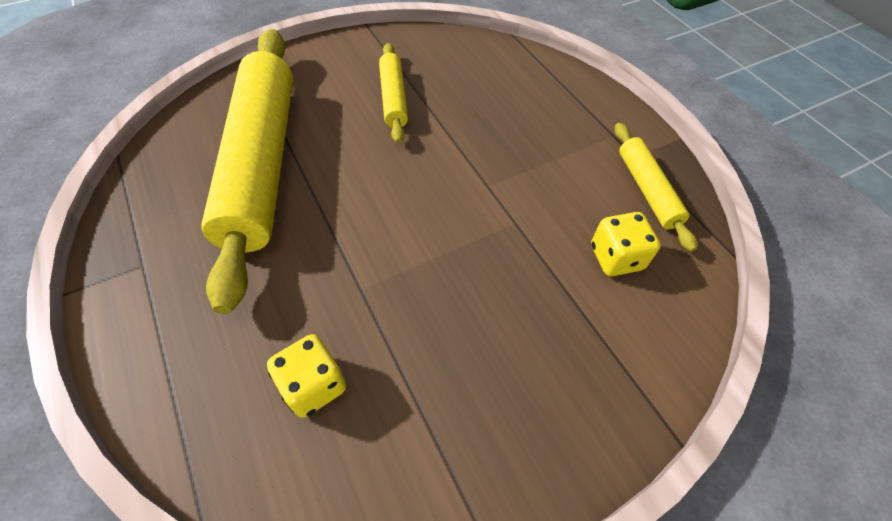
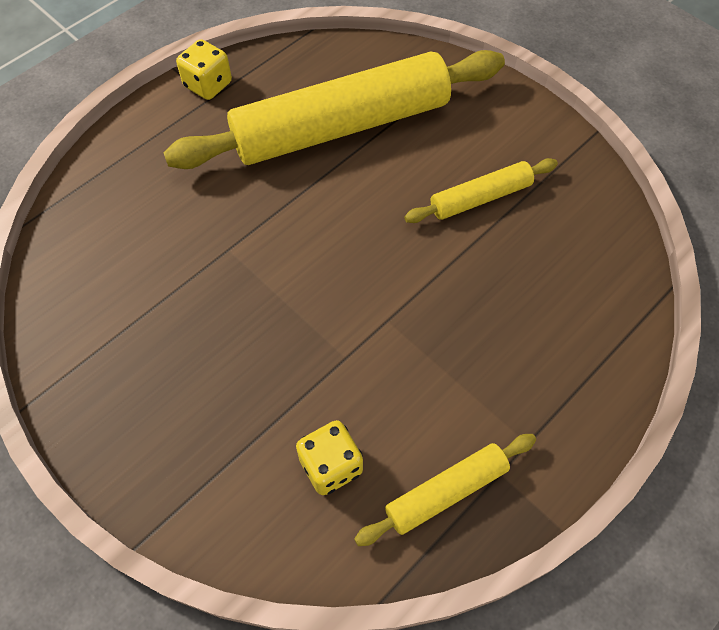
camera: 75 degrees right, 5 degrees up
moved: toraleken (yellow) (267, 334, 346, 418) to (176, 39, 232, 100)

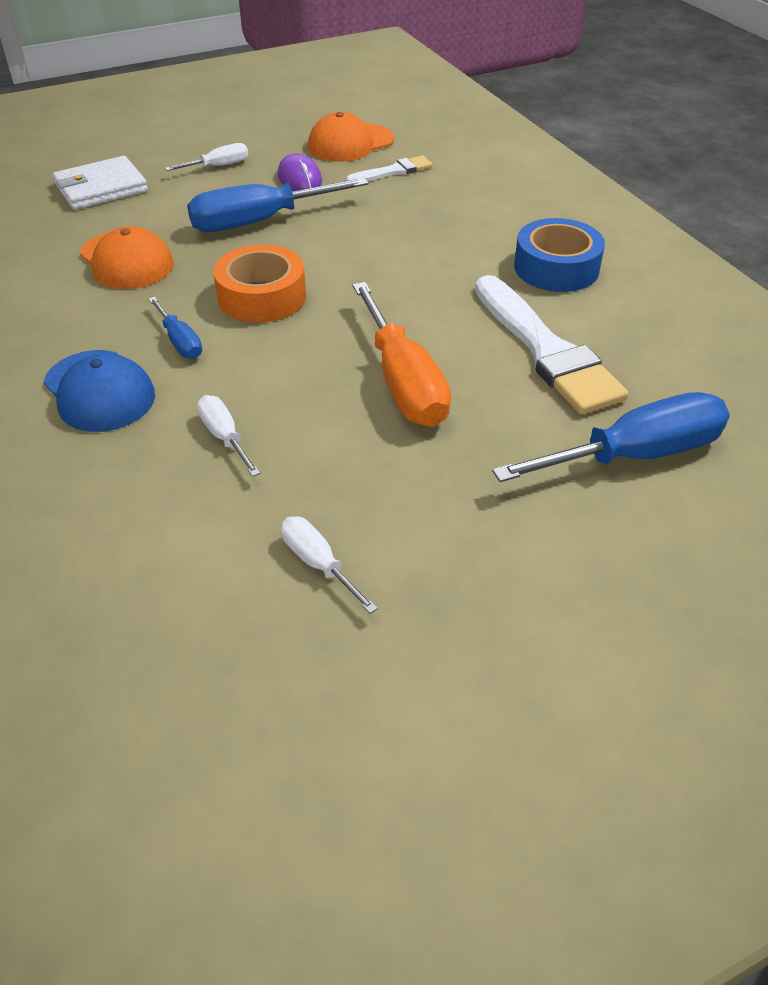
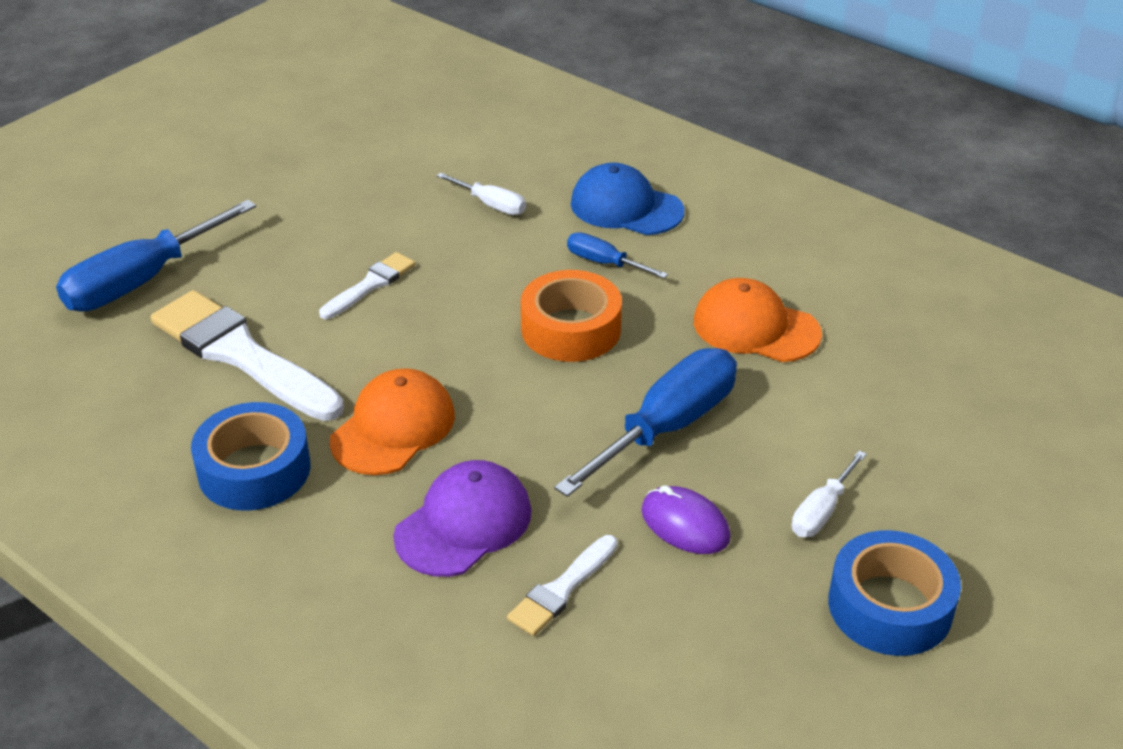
camera: 155 degrees right, 5 degrees down
removed: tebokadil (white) (53, 156, 148, 210); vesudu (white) (281, 516, 378, 614)
added: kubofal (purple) (393, 460, 531, 577); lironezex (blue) (828, 530, 961, 656)
moved: kubofal (orange) (308, 112, 394, 162) to (330, 368, 455, 475)
replaced: vesudu (orange) (353, 282, 451, 427) to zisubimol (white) (319, 252, 415, 319)

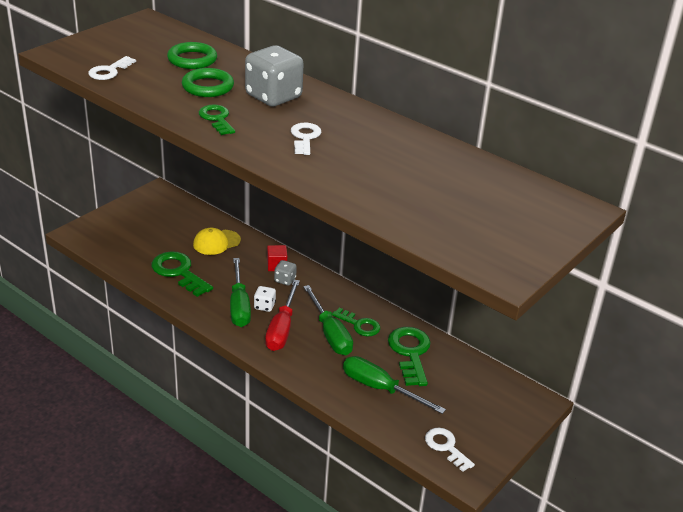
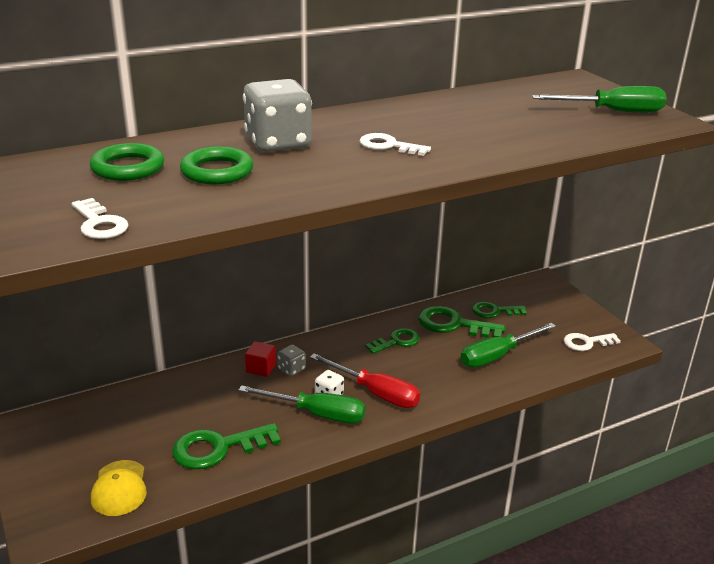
camera: 65 degrees left, 5 degrees down
moved: kubofal (yellow) (193, 228, 241, 255) to (91, 460, 147, 516); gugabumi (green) (199, 105, 235, 135) to (472, 302, 527, 318); vesudu (green) (303, 285, 353, 355) to (532, 86, 667, 113)

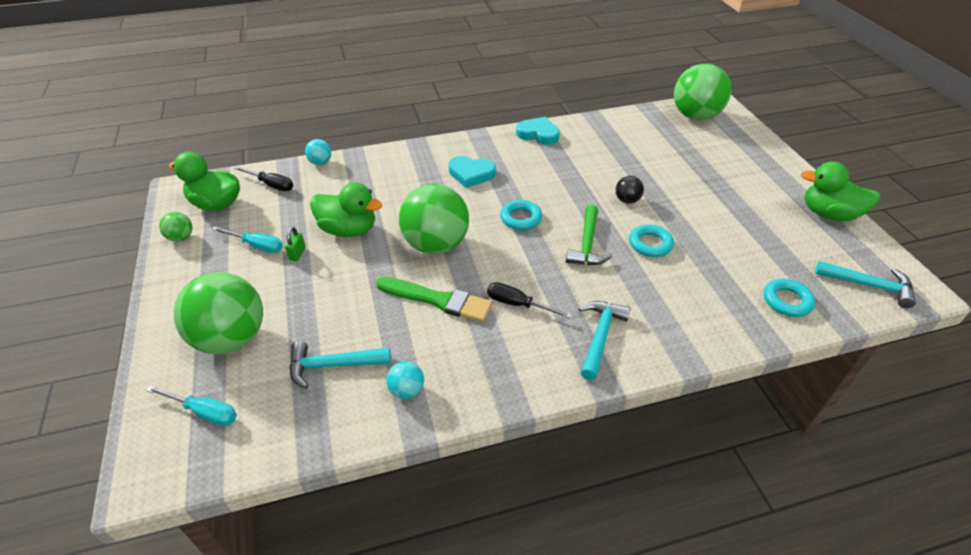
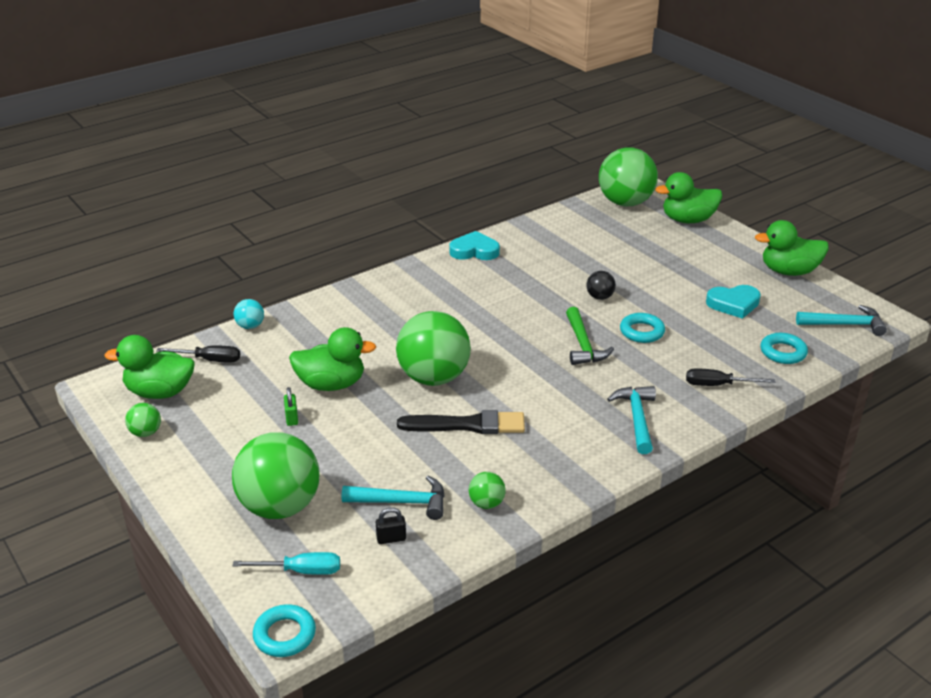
camera: 20 degrees left, 10 degrees down
removed: vesudu (turquoise) (212, 227, 283, 253)
added: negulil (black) (376, 507, 406, 544); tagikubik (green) (655, 172, 722, 223)
moved: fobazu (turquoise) (449, 156, 496, 188) to (706, 285, 761, 319); vesudu (black) (487, 282, 572, 318) to (686, 368, 775, 386); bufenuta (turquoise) (500, 200, 542, 230) to (253, 604, 316, 657)
recoloured: zisubimol (green) (376, 277, 493, 322) to zisubimol (black) (397, 410, 525, 434); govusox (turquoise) (386, 361, 424, 399) to govusox (green) (469, 472, 506, 509)
turned: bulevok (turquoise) (290, 341, 391, 389) = (342, 475, 445, 520) 150 degrees counterclockwise

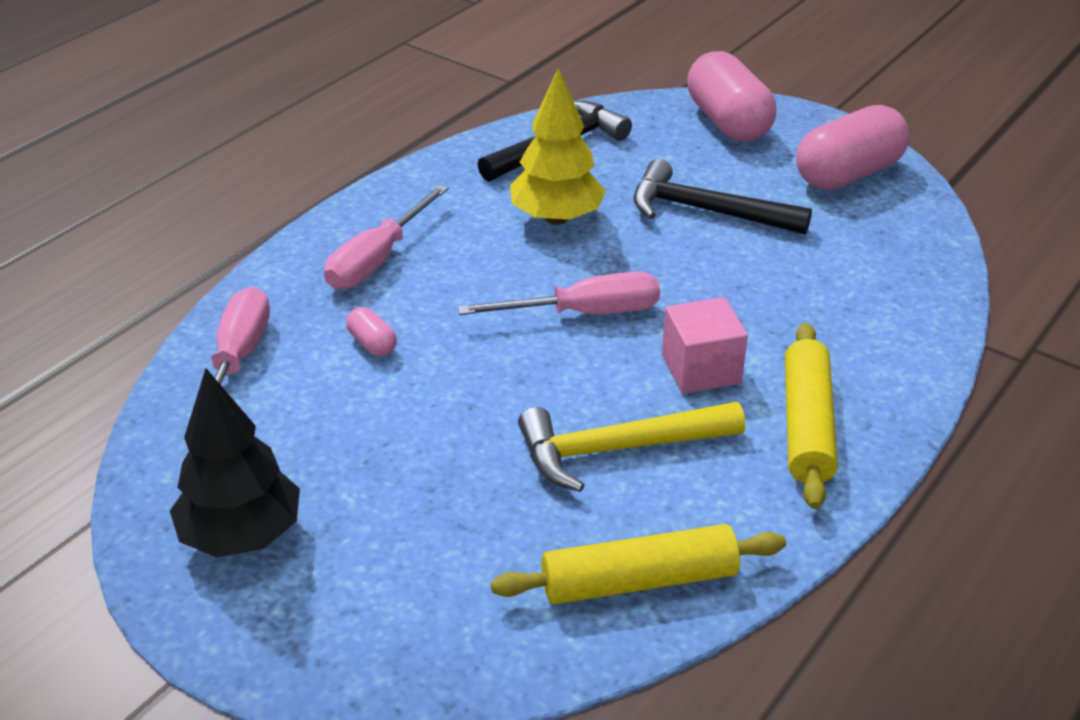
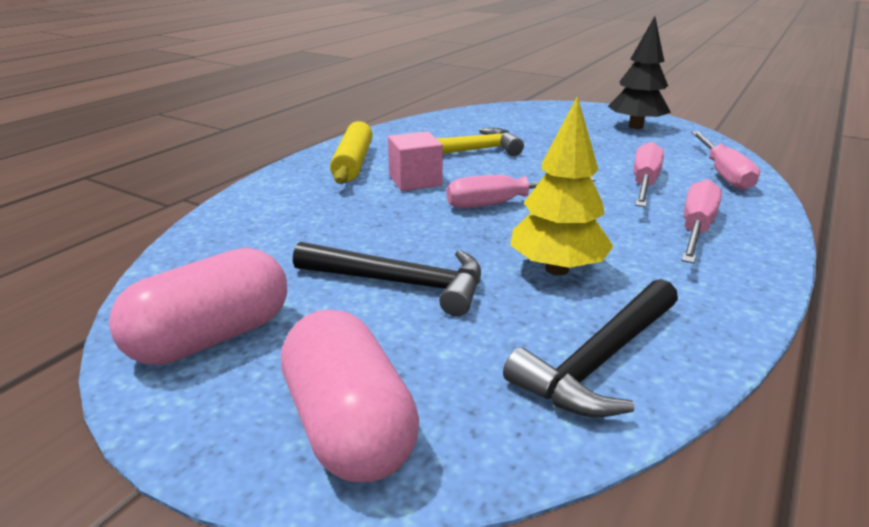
camera: 175 degrees right, 10 degrees down
removed: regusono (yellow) (491, 524, 786, 605)
replaced: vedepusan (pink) (346, 307, 397, 356) to vesudu (pink) (634, 142, 664, 207)

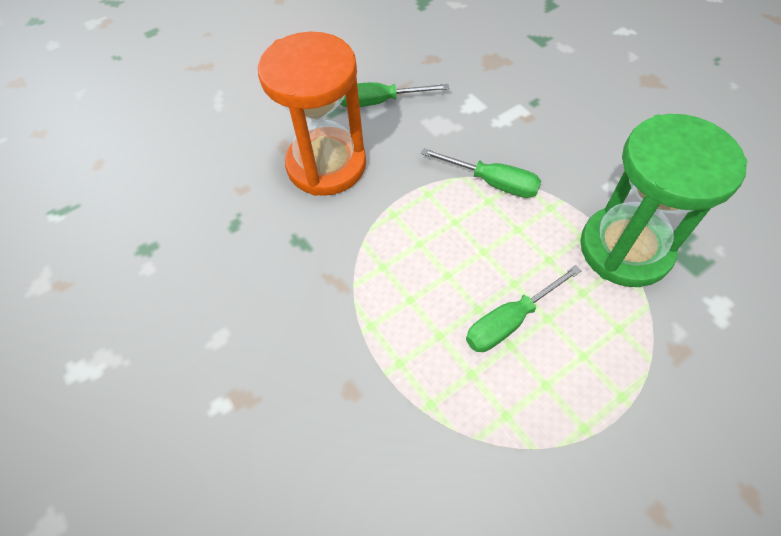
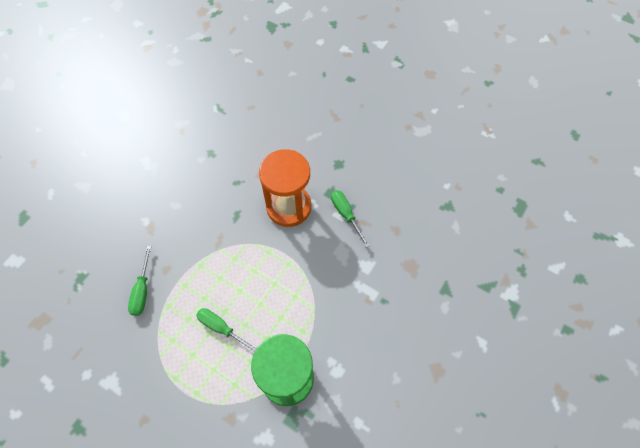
camera: 65 degrees right, 5 degrees up
moved: vesudu (green) (421, 148, 541, 198) to (128, 246, 151, 316)

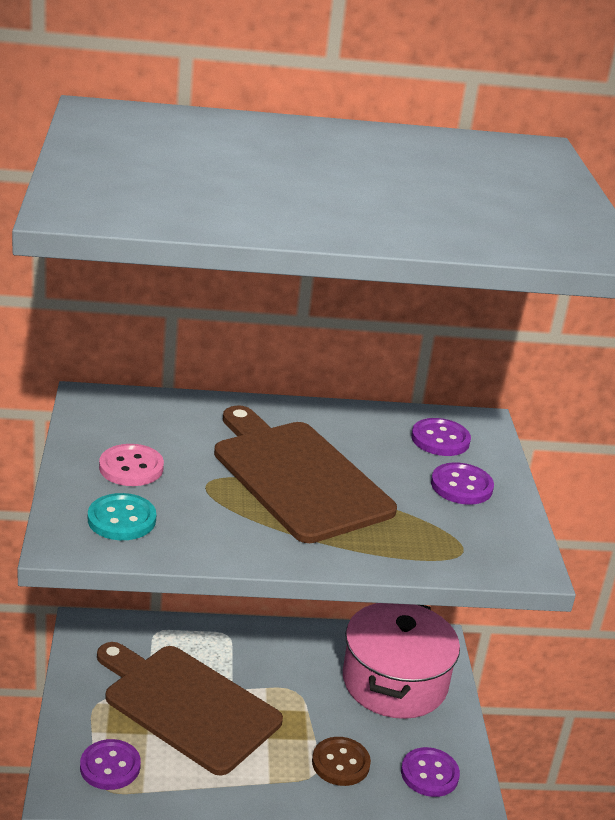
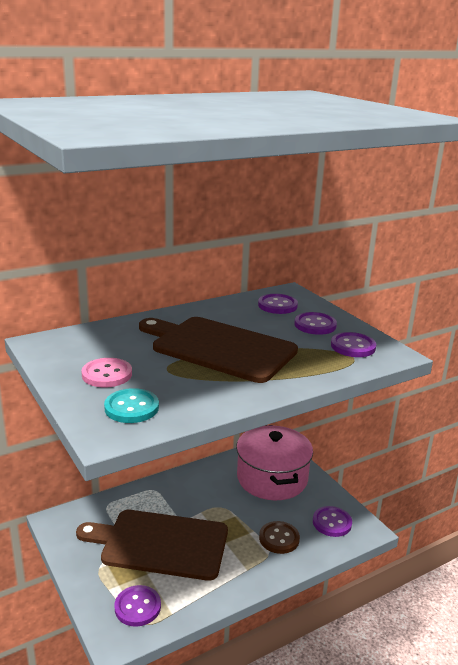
camera: 25 degrees left, 5 degrees down
added: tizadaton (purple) (331, 332, 376, 357)

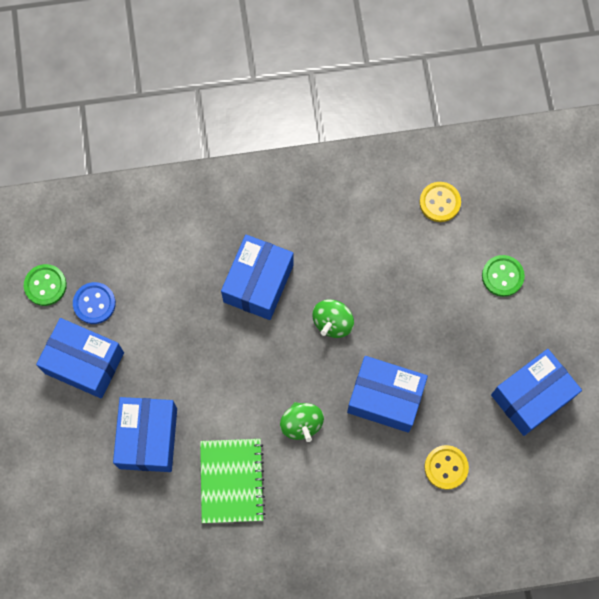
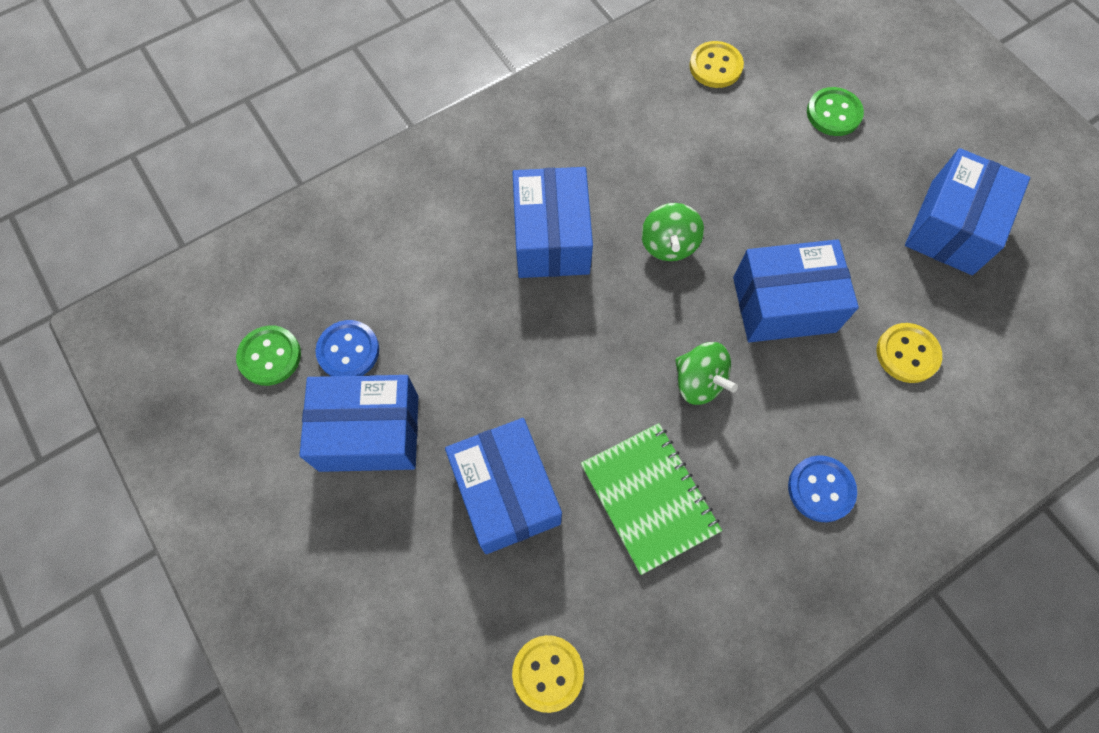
camera: 25 degrees left, 5 degrees down
added: tizadaton (yellow) (512, 635, 584, 713); tizadaton (blue) (788, 455, 857, 522)

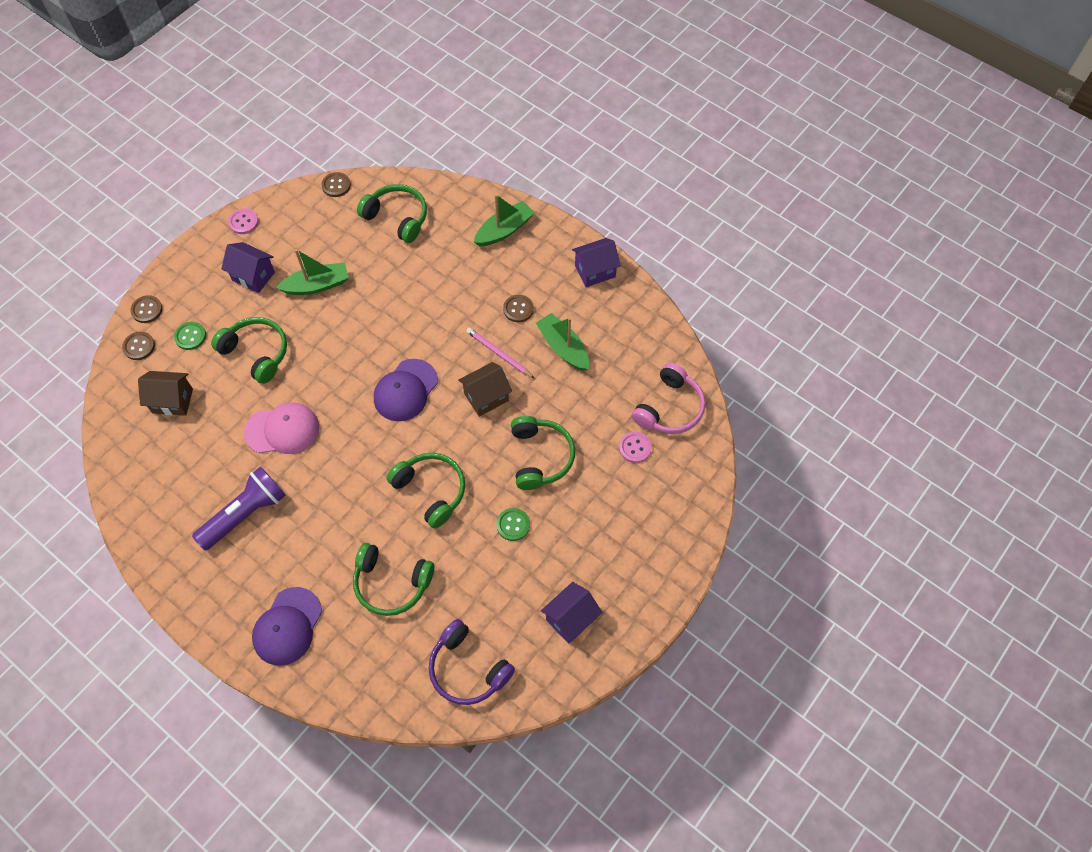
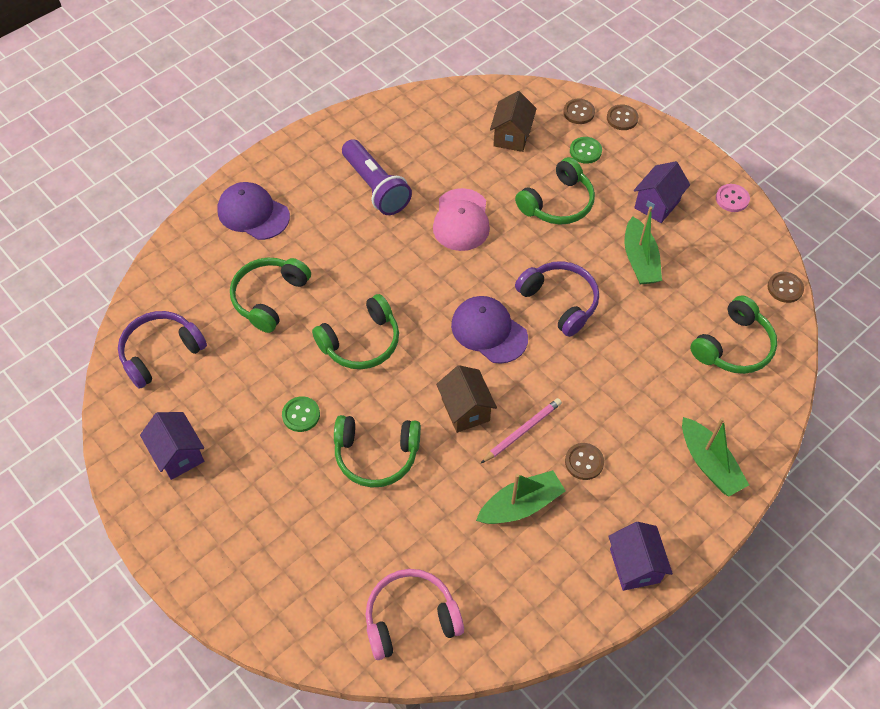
camera: 100 degrees right, 5 degrees down
removed: tizadaton (pink) (619, 432, 652, 463)
added: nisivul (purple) (515, 261, 599, 337)
turned: nisivul (pink) (632, 362, 705, 434) = (365, 569, 464, 660) 120 degrees clockwise

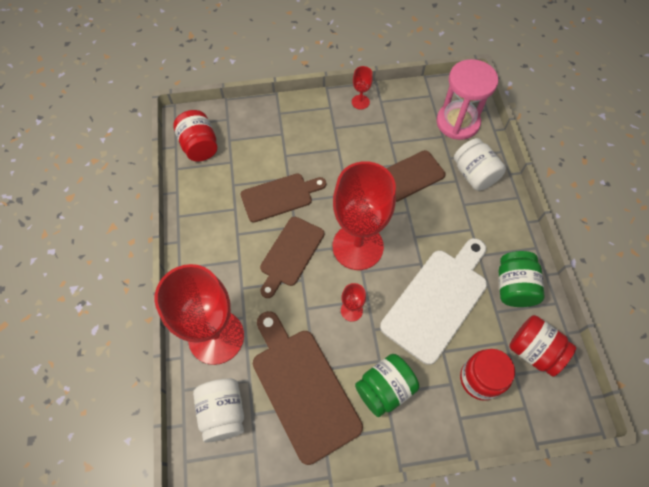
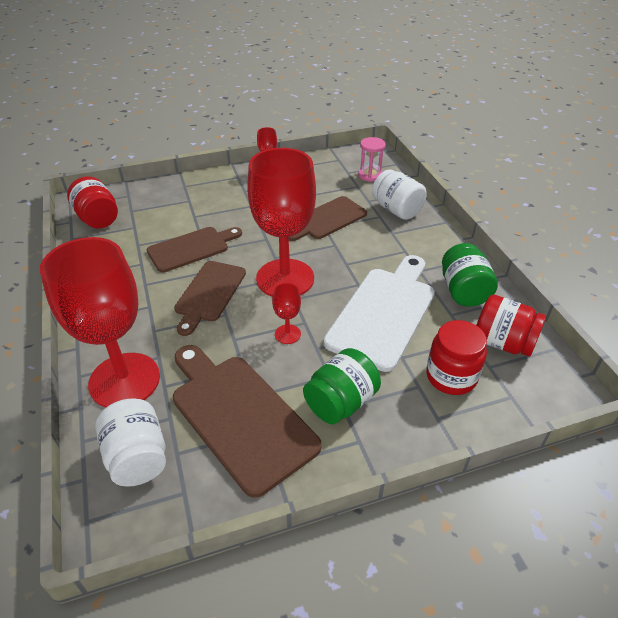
camera: 10 degrees left, 20 degrees down
resized: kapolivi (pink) (436, 59, 498, 140) = (358, 137, 386, 182) x0.54

